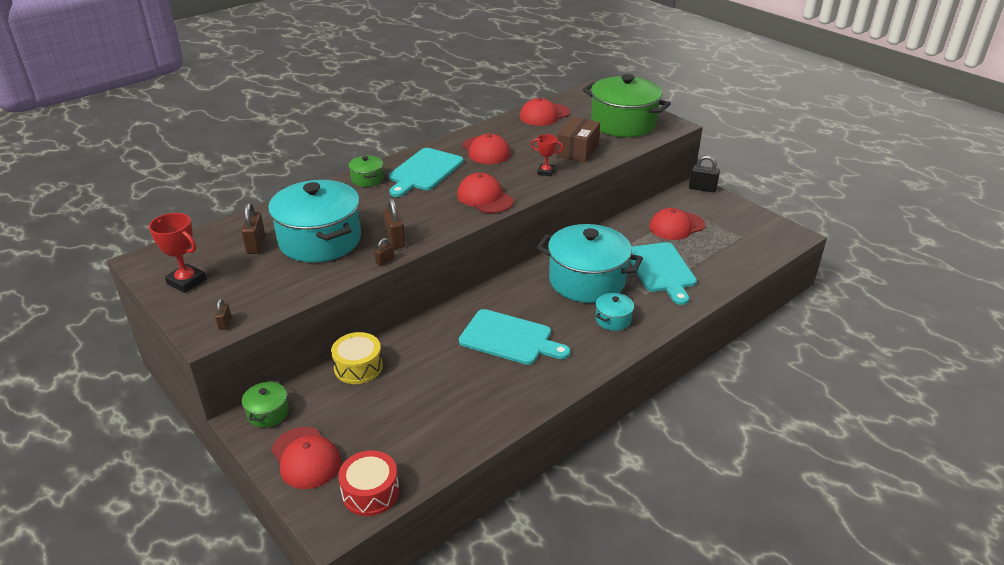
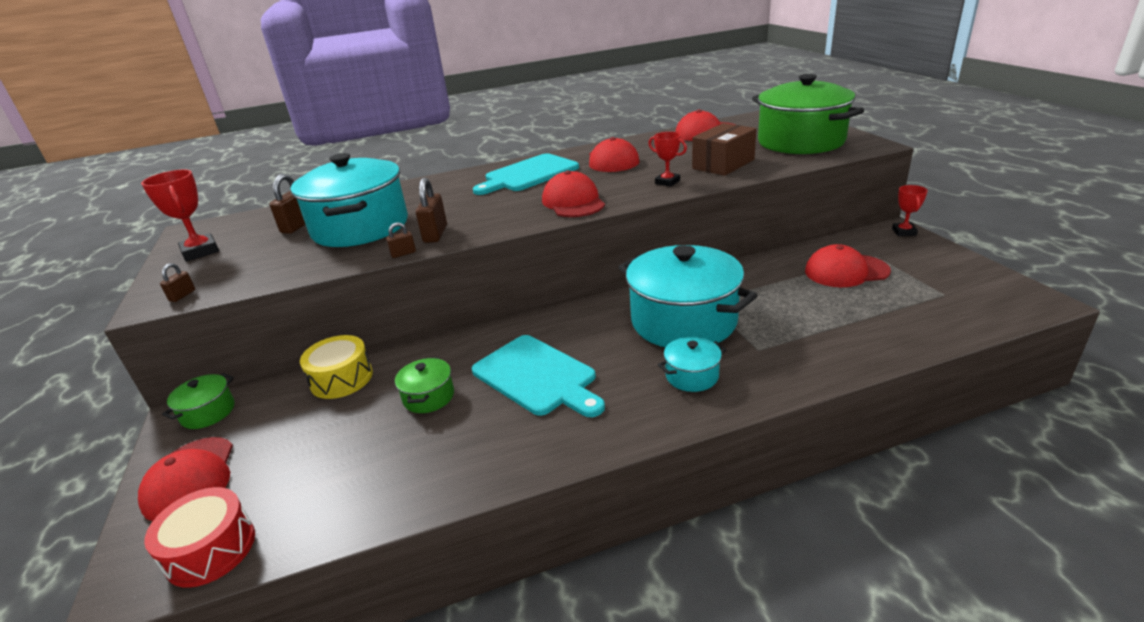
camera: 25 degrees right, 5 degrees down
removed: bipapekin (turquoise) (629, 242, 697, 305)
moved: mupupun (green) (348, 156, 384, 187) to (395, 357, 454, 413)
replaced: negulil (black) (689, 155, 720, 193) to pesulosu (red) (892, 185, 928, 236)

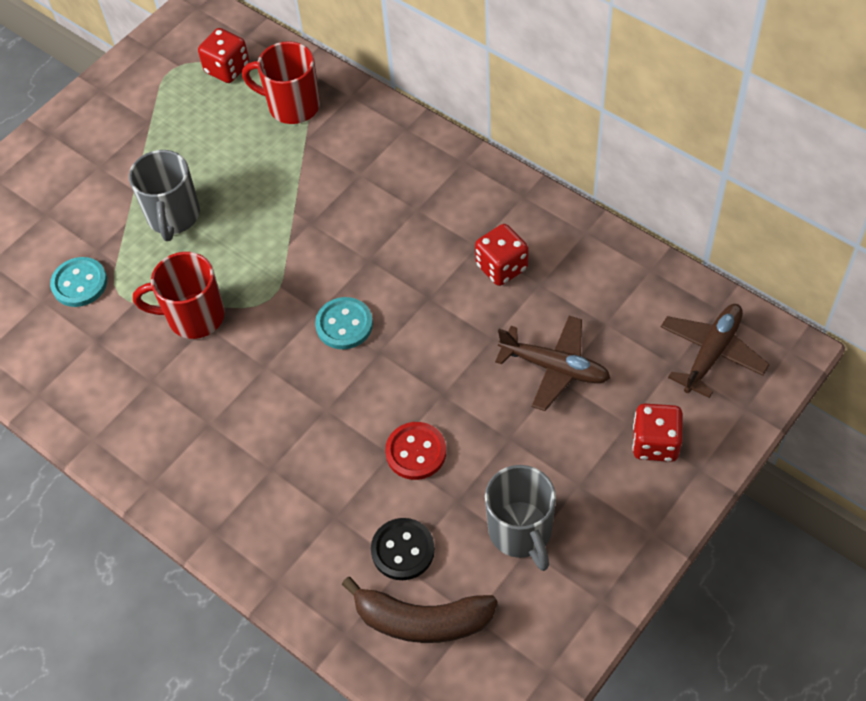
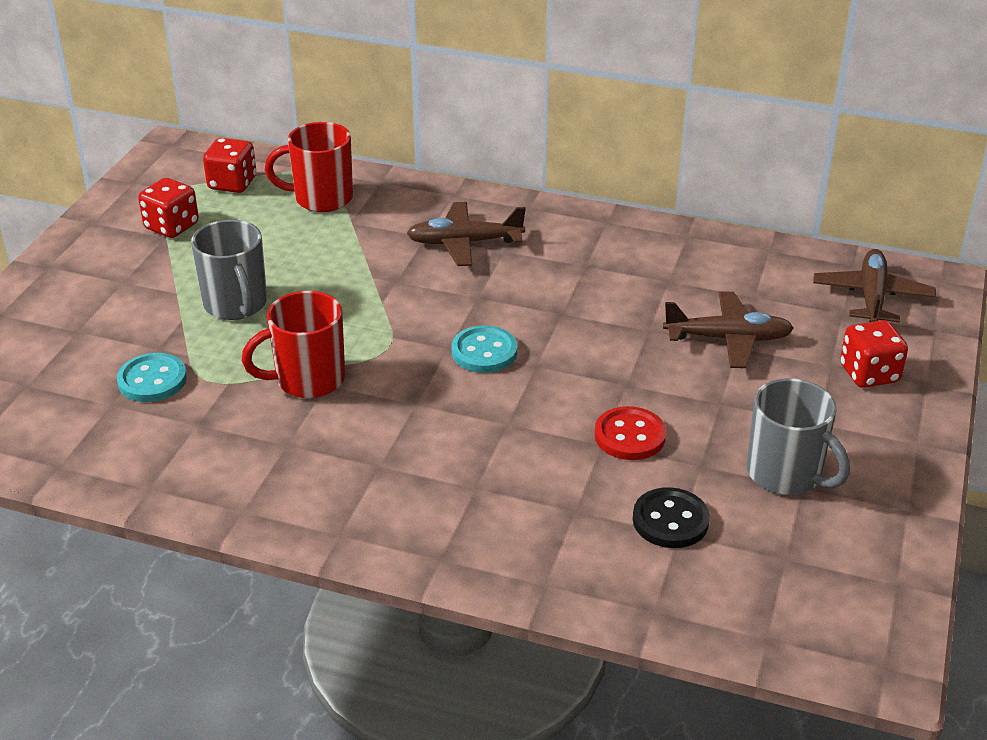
camera: 25 degrees left, 20 degrees down
removed: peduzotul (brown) (342, 577, 497, 643)
added: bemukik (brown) (407, 202, 526, 266)
moved: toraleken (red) (475, 224, 528, 286) to (138, 178, 199, 238)

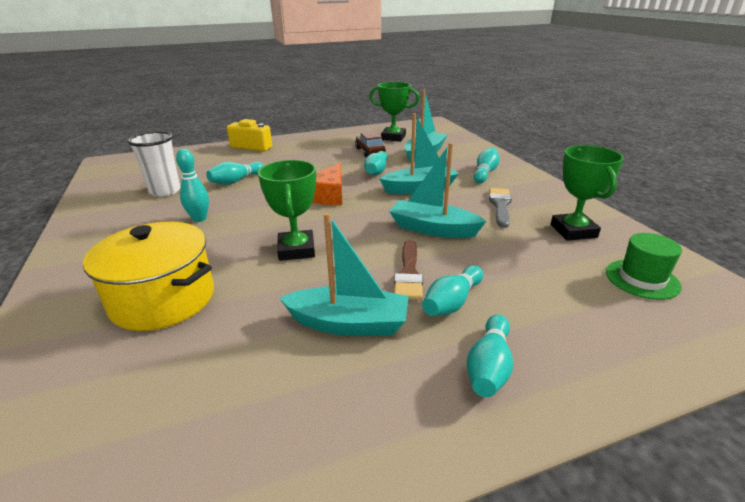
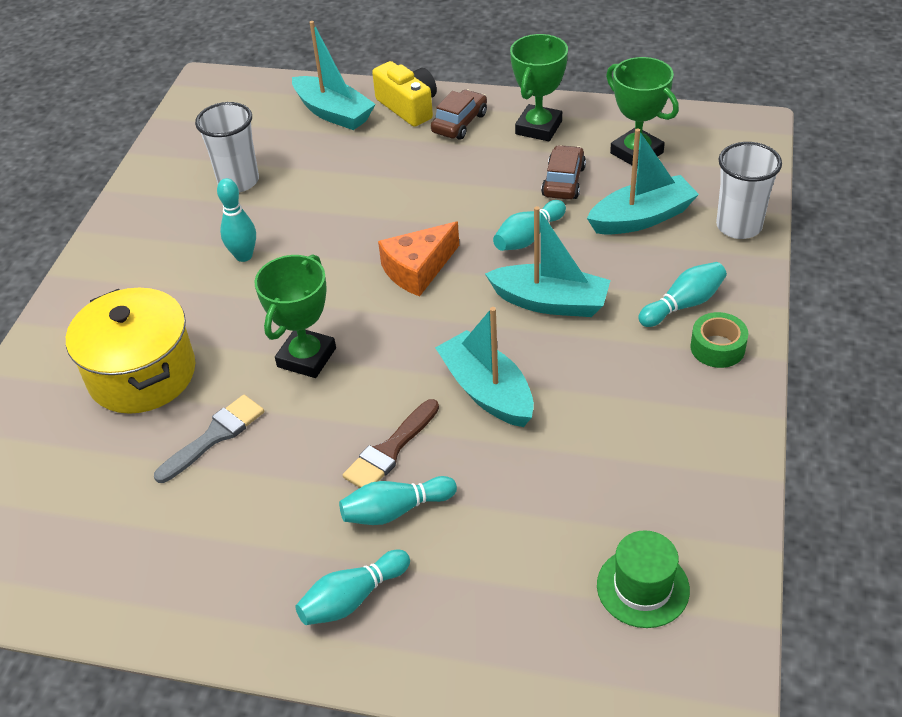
camera: 35 degrees right, 15 degrees up
removed: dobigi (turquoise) (206, 162, 264, 185)
added: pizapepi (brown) (431, 90, 487, 140); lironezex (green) (690, 312, 748, 368); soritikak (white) (716, 142, 782, 239)
moved: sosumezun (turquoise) (280, 213, 409, 336) to (292, 21, 376, 130); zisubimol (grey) (489, 188, 512, 228) to (154, 395, 264, 483); pesulosu (green) (551, 145, 624, 241) to (510, 34, 568, 141)

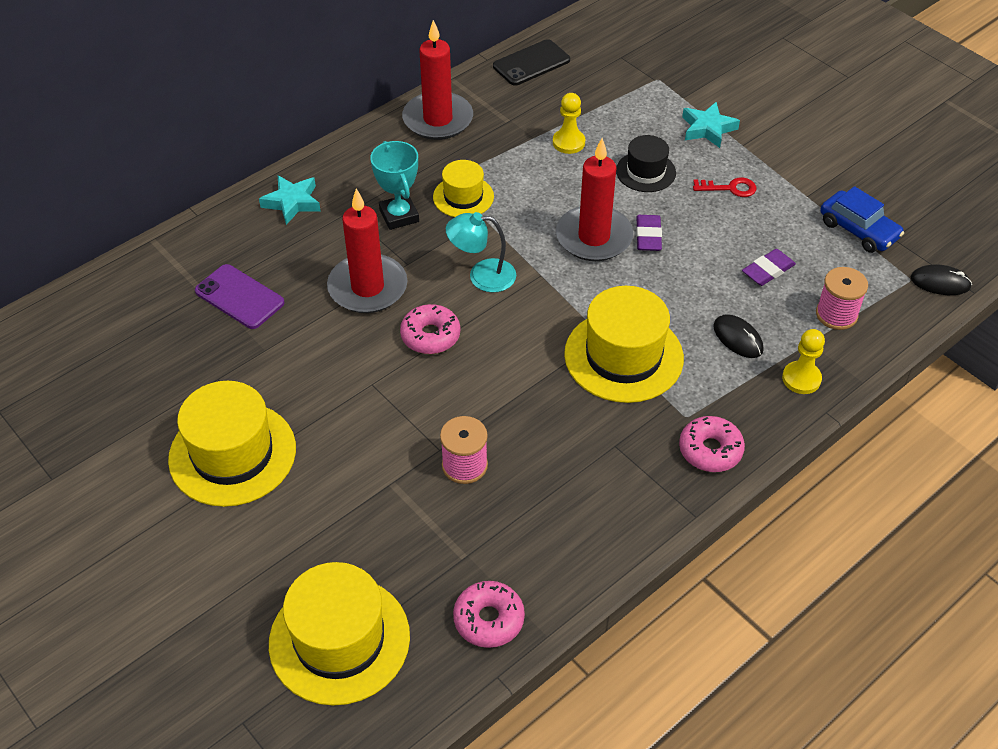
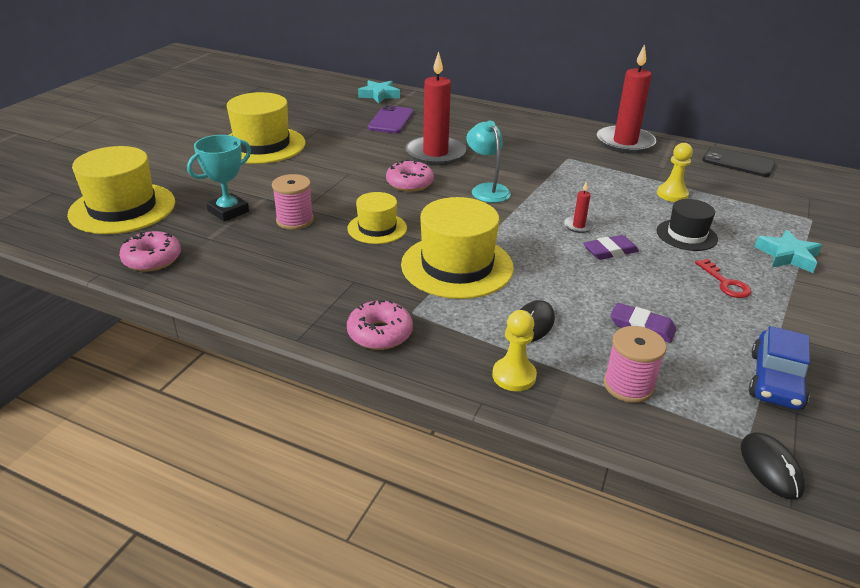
camera: 65 degrees right, 15 degrees down
moved: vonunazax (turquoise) (259, 175, 321, 225) to (358, 80, 400, 104); pesulosu (turquoise) (370, 141, 419, 230) to (187, 135, 251, 222); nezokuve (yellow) (433, 160, 494, 217) to (348, 192, 407, 244)
resized: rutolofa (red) (556, 138, 633, 261) = (564, 182, 594, 233) x0.42

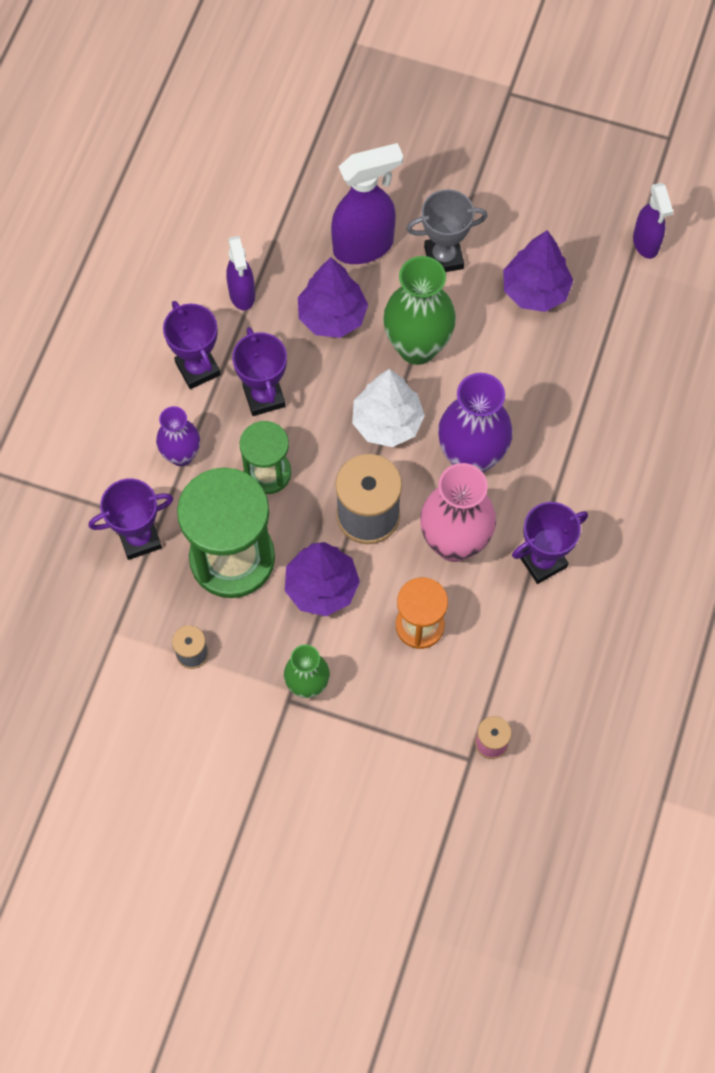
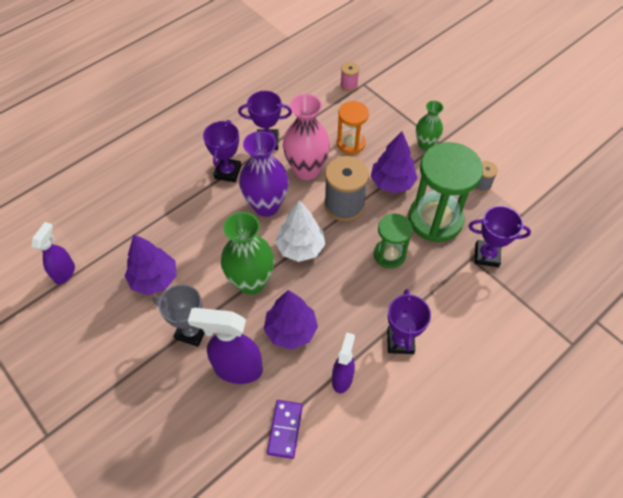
camera: 150 degrees left, 10 degrees down
removed: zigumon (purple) (156, 406, 200, 466)
added: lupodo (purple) (267, 400, 303, 459)
moved: pesulosu (purple) (232, 327, 287, 416) to (203, 120, 241, 182)

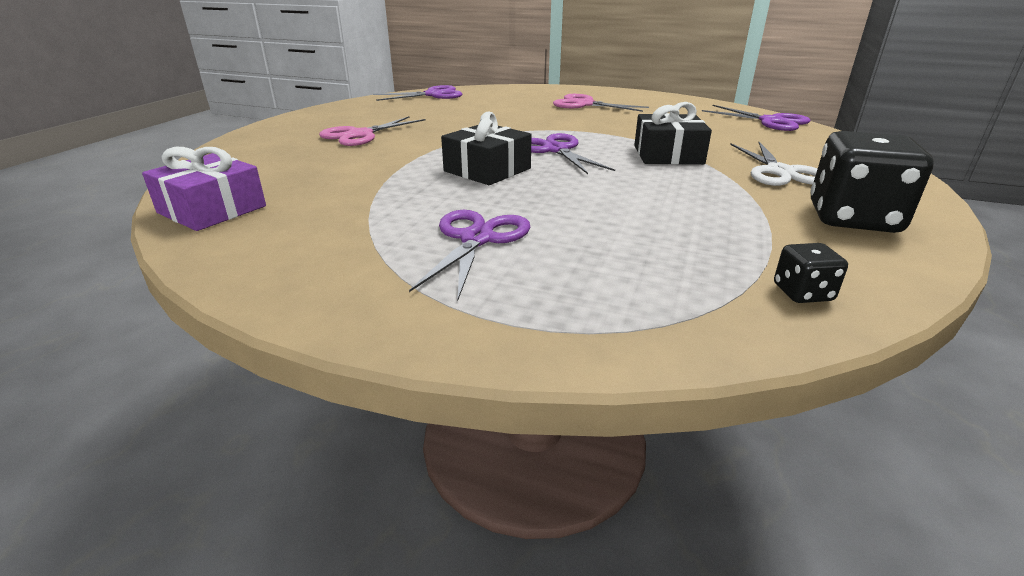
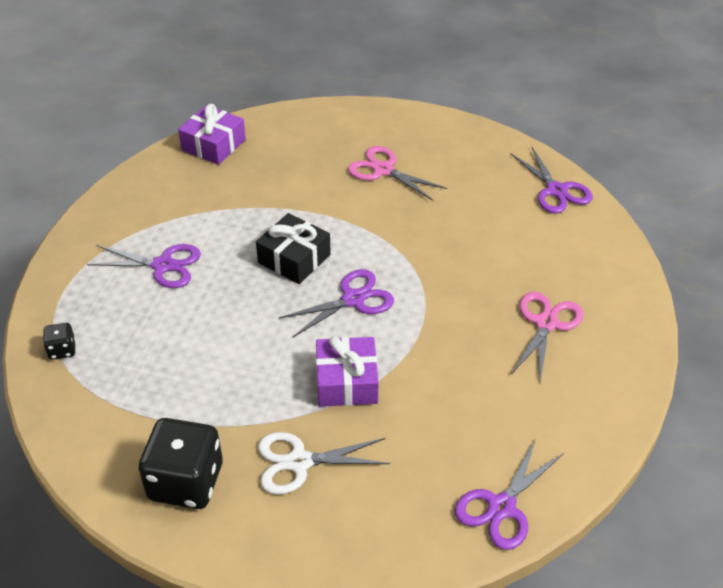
camera: 85 degrees right, 15 degrees up
moved: toraleken (black) (774, 243, 848, 303) to (43, 323, 75, 360)
recoloured: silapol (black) (634, 102, 712, 164) to silapol (purple) (316, 336, 379, 407)

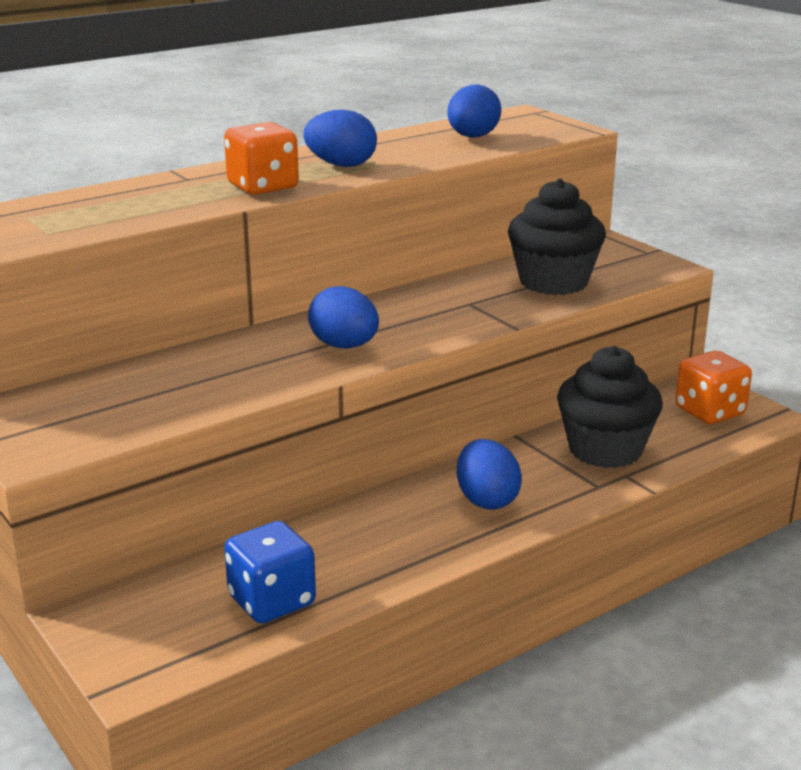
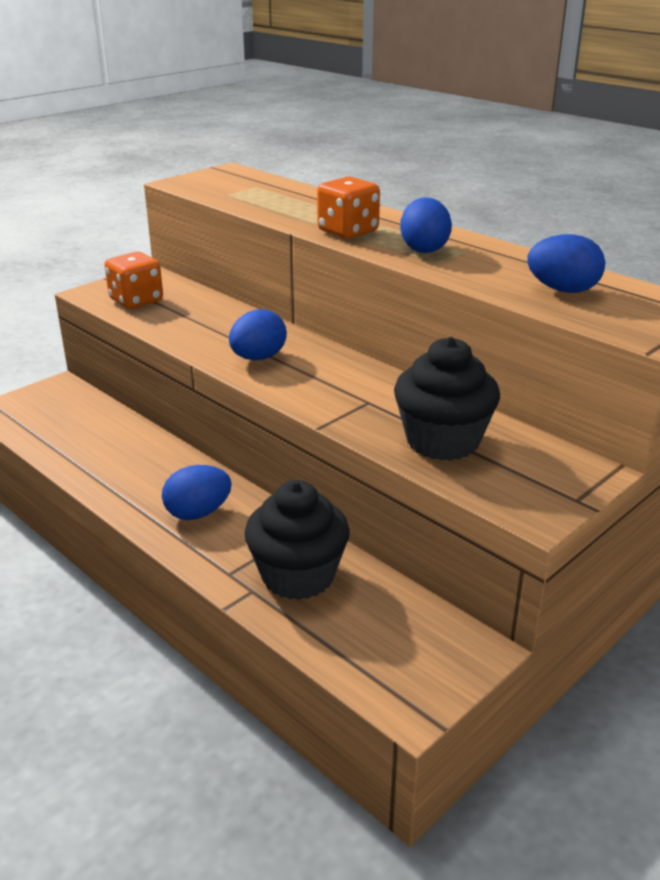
camera: 80 degrees right, 5 degrees up
removed: toraleken (blue) (224, 521, 316, 623)
moved: toraleken (orange) (675, 351, 752, 424) to (104, 252, 163, 309)

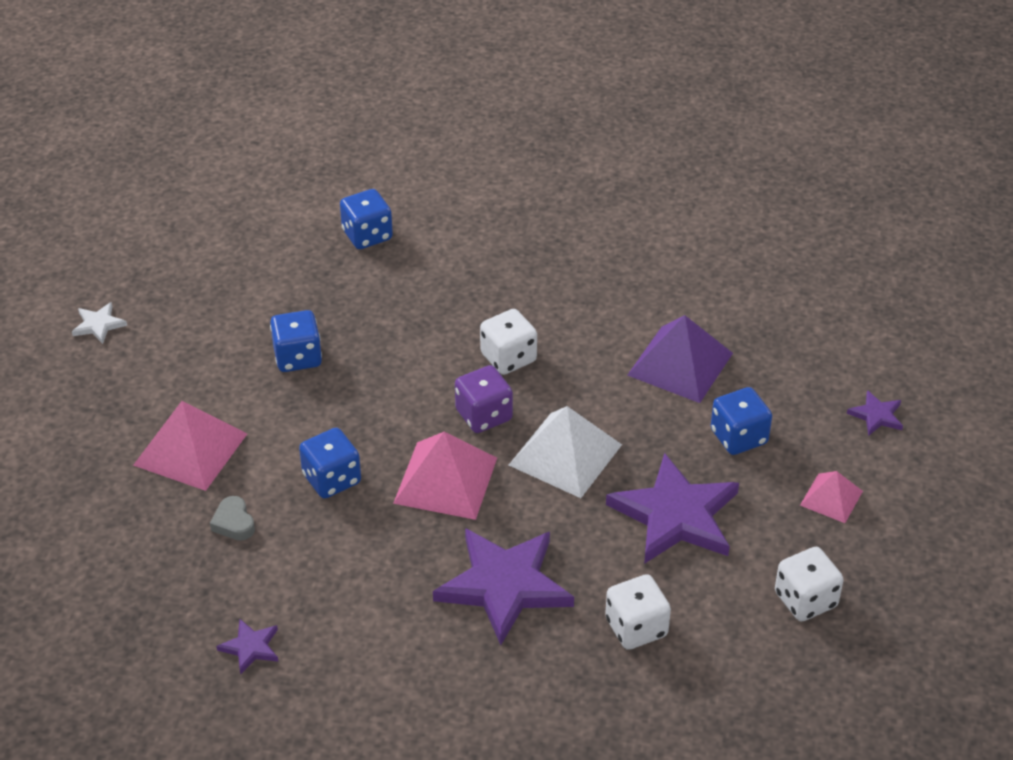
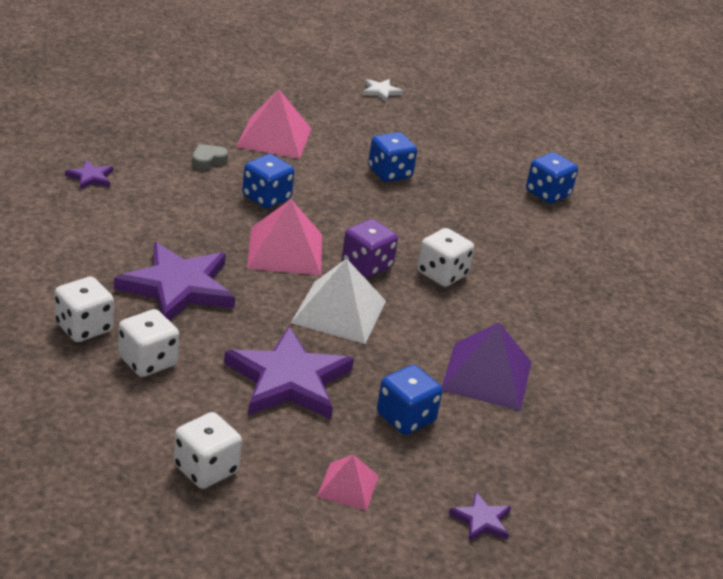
camera: 70 degrees right, 10 degrees down
added: toraleken (white) (54, 276, 114, 342)

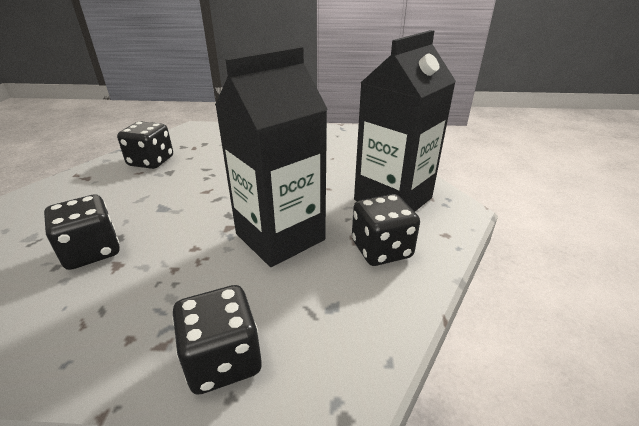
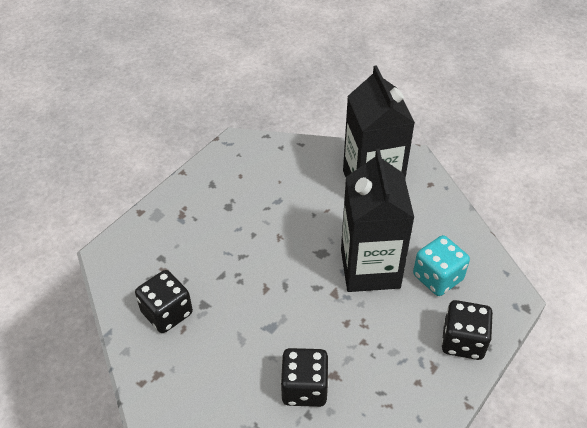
camera: 55 degrees left, 15 degrees up
removed: toraleken (black) (352, 194, 420, 266)
added: toraleken (turquoise) (413, 235, 470, 296)

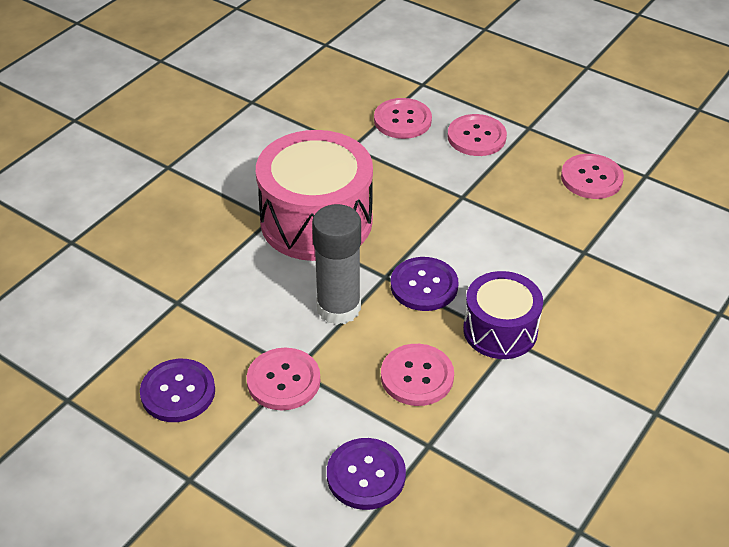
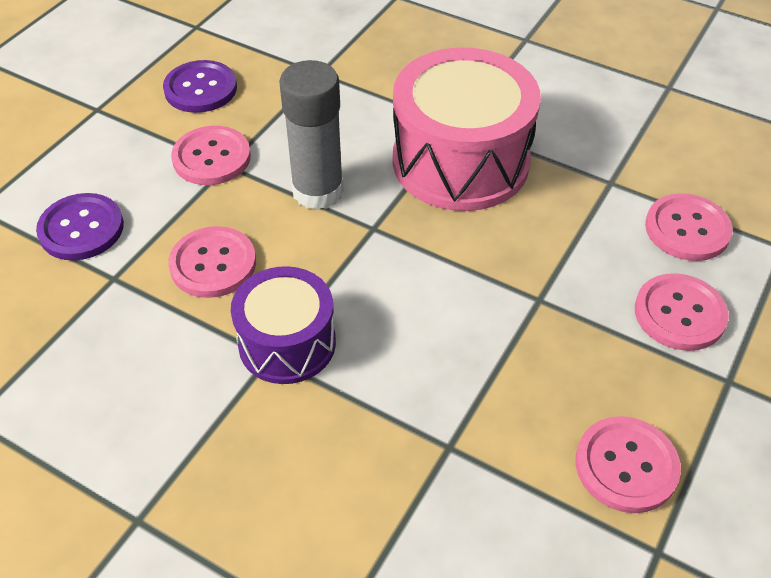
camera: 85 degrees right, 5 degrees up
removed: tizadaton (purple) (391, 257, 458, 311)

